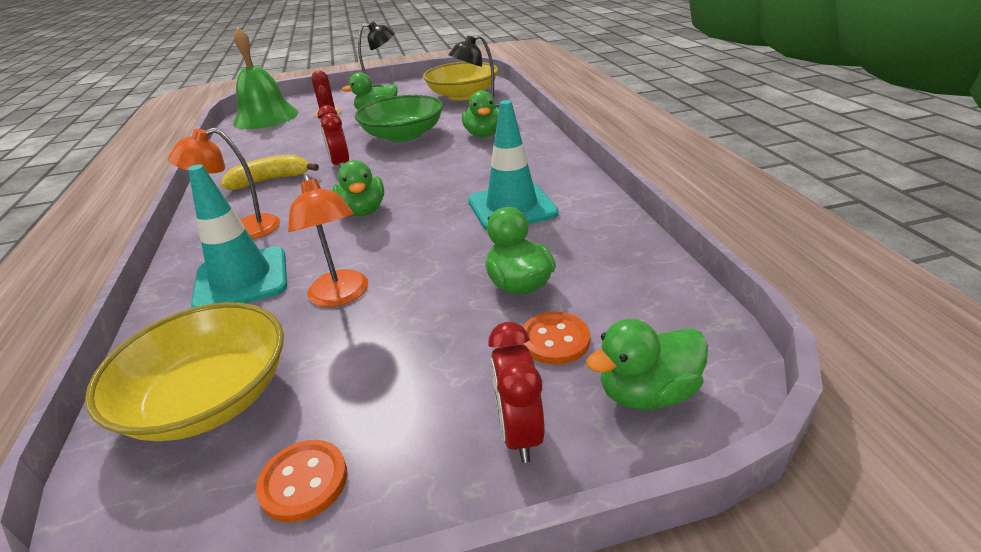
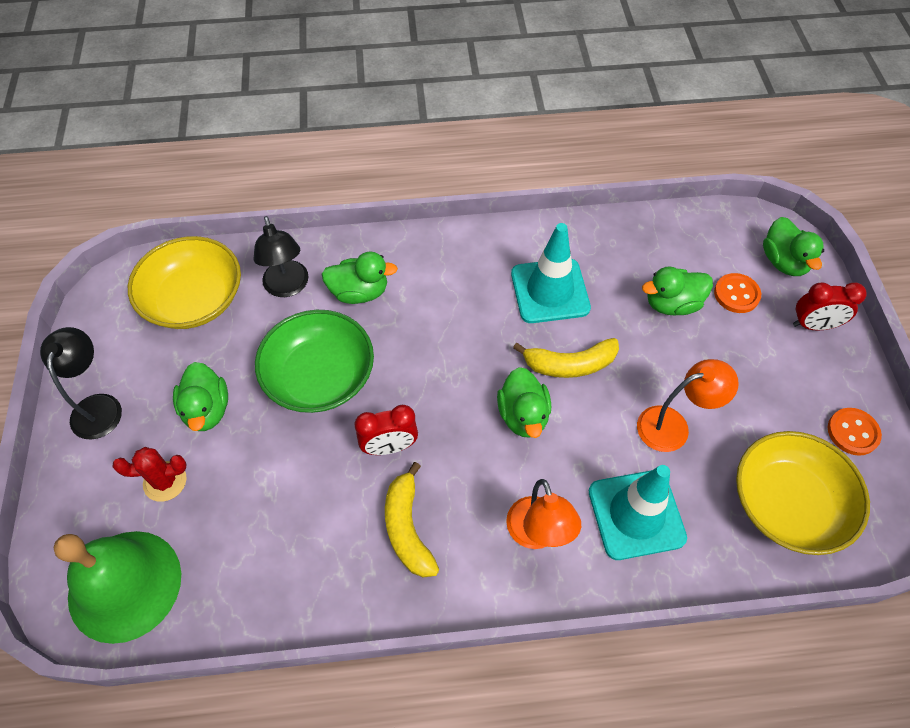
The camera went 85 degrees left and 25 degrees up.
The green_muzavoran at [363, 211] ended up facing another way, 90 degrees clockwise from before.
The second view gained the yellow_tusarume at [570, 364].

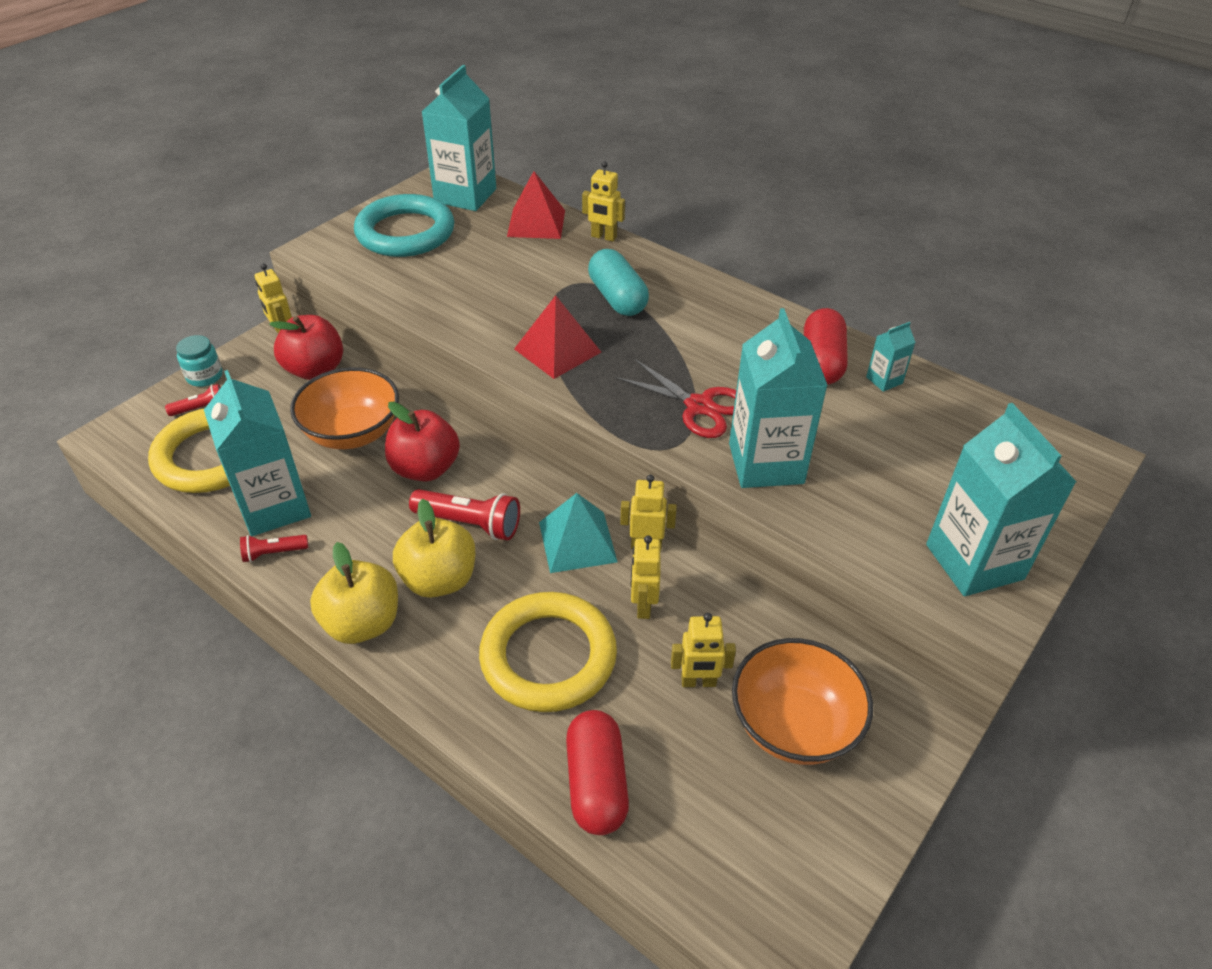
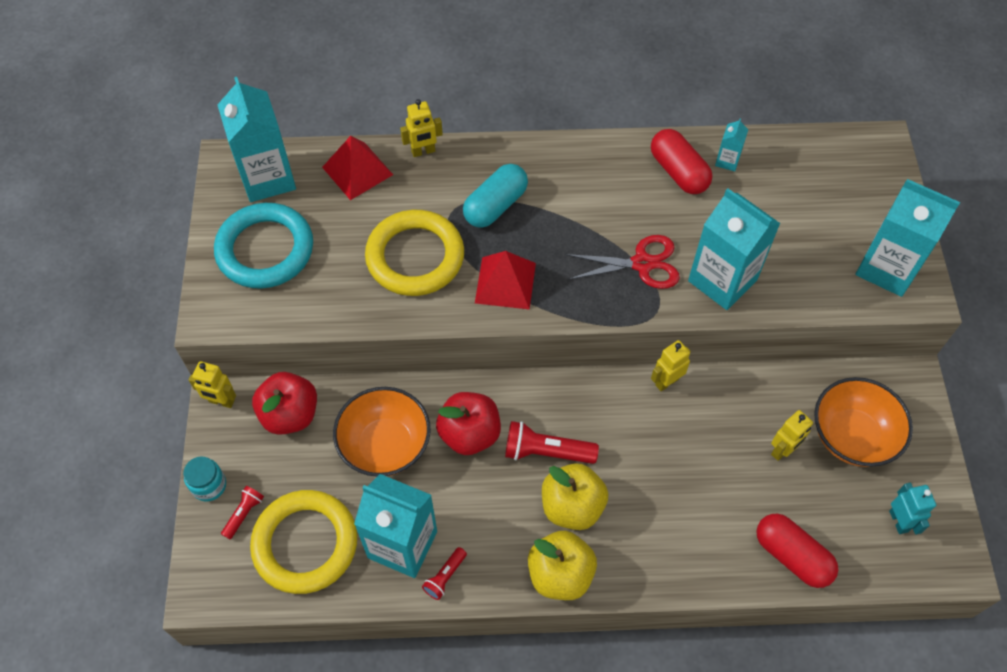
The camera went 40 degrees left and 15 degrees up.
The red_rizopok at [470, 524] ended up facing another way, 150 degrees counterclockwise from before.
The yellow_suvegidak ended up elsewhere, having gone from [548, 656] to [415, 257].
The second view lost the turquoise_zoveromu at [577, 541].
The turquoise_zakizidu at [617, 298] ended up facing another way, 75 degrees counterclockwise from before.
The second view lost the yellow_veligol at [643, 606].
The second view gained the turquoise_veligol at [898, 521].

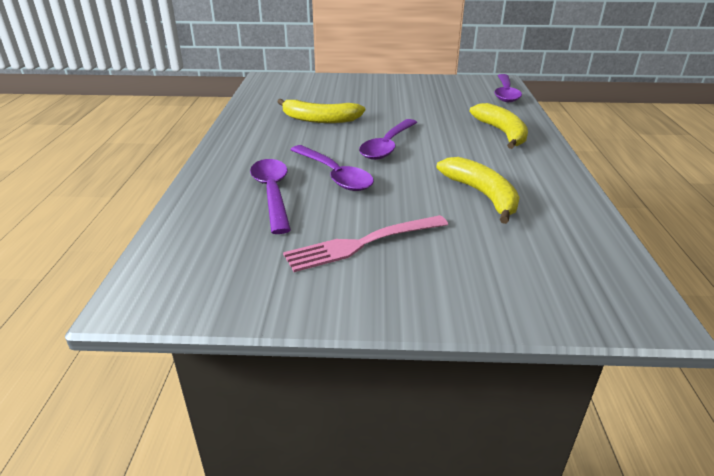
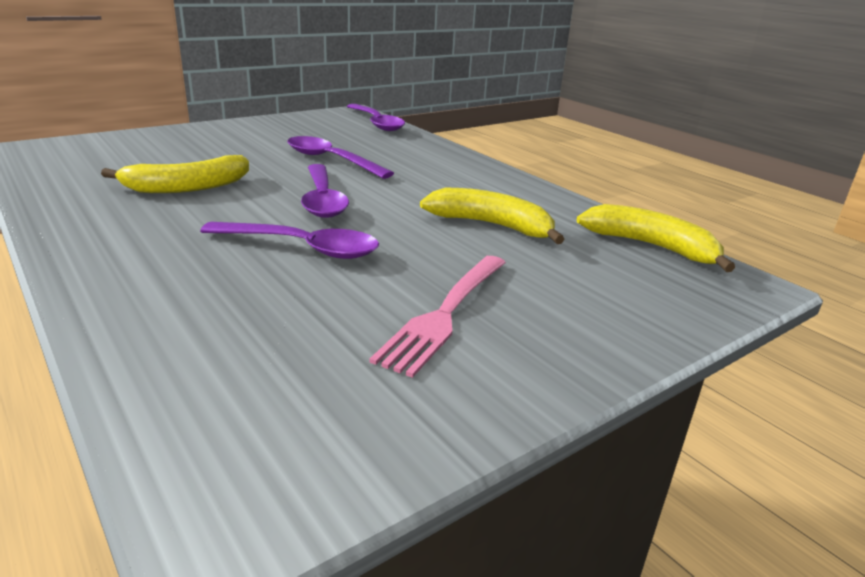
The camera went 40 degrees left and 5 degrees down.
The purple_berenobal ended up elsewhere, having gone from [272, 193] to [331, 160].
The yellow_tusarume ended up elsewhere, having gone from [502, 133] to [651, 246].

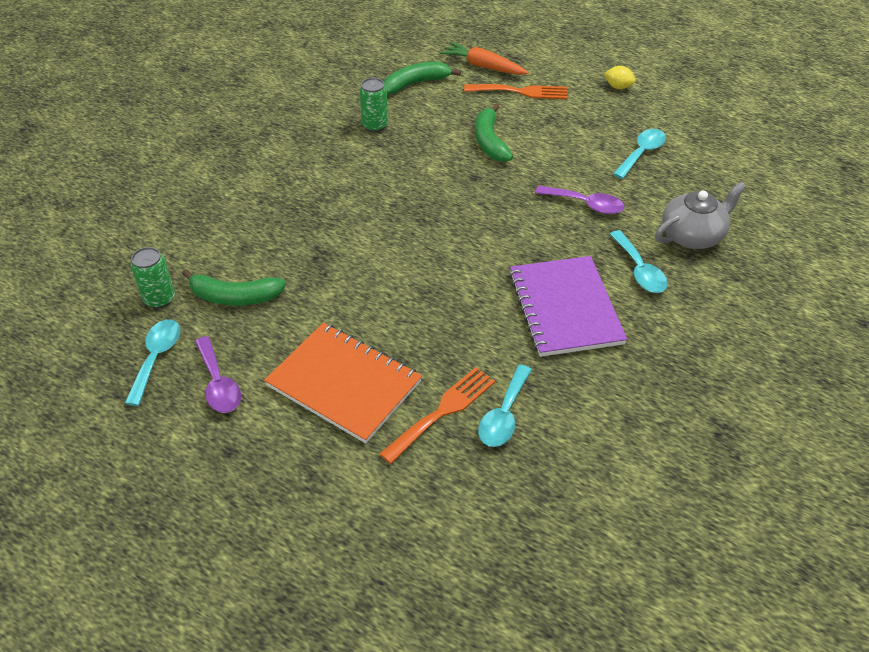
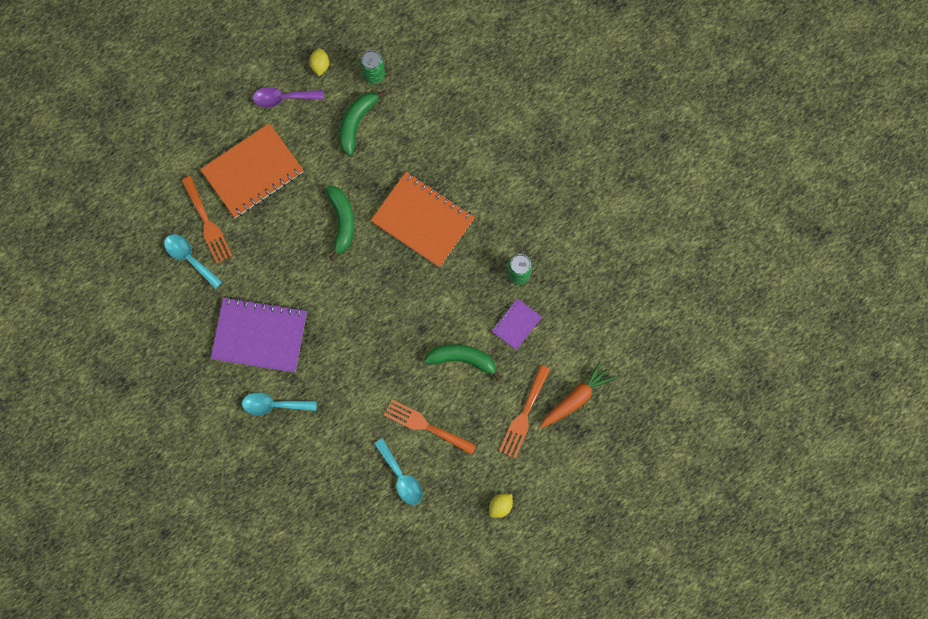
The camera went 110 degrees right and 30 degrees up.
Where the turquoise_berenobal stood at [156, 358], the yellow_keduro came to stand at [320, 65].
The green_tusarume ended up elsewhere, having gone from [416, 84] to [342, 222].
The second view lost the purple_berenobal at [586, 204].
The second view lost the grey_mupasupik at [693, 235].
The second view gained the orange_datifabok at [422, 220].
The second view gained the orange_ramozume at [426, 426].
The second view gained the purple_datifabok at [516, 324].

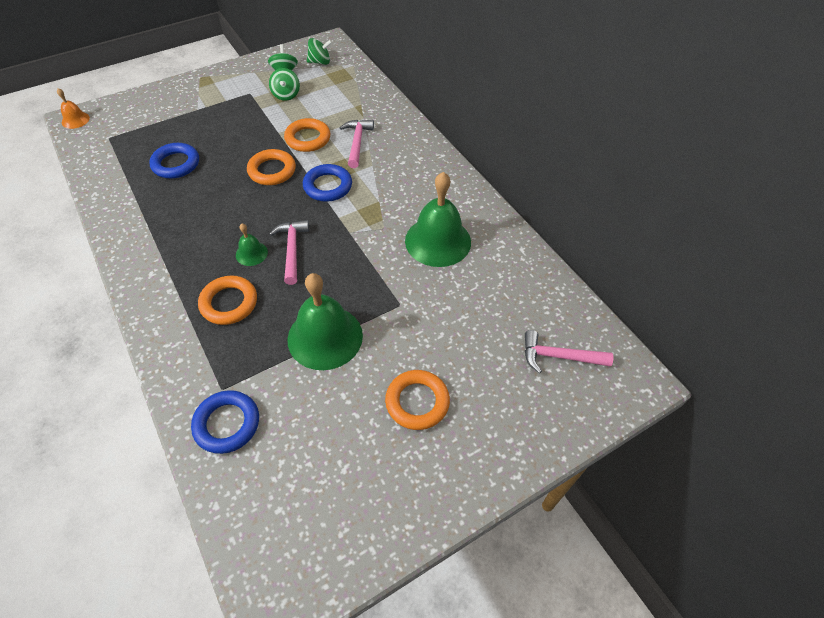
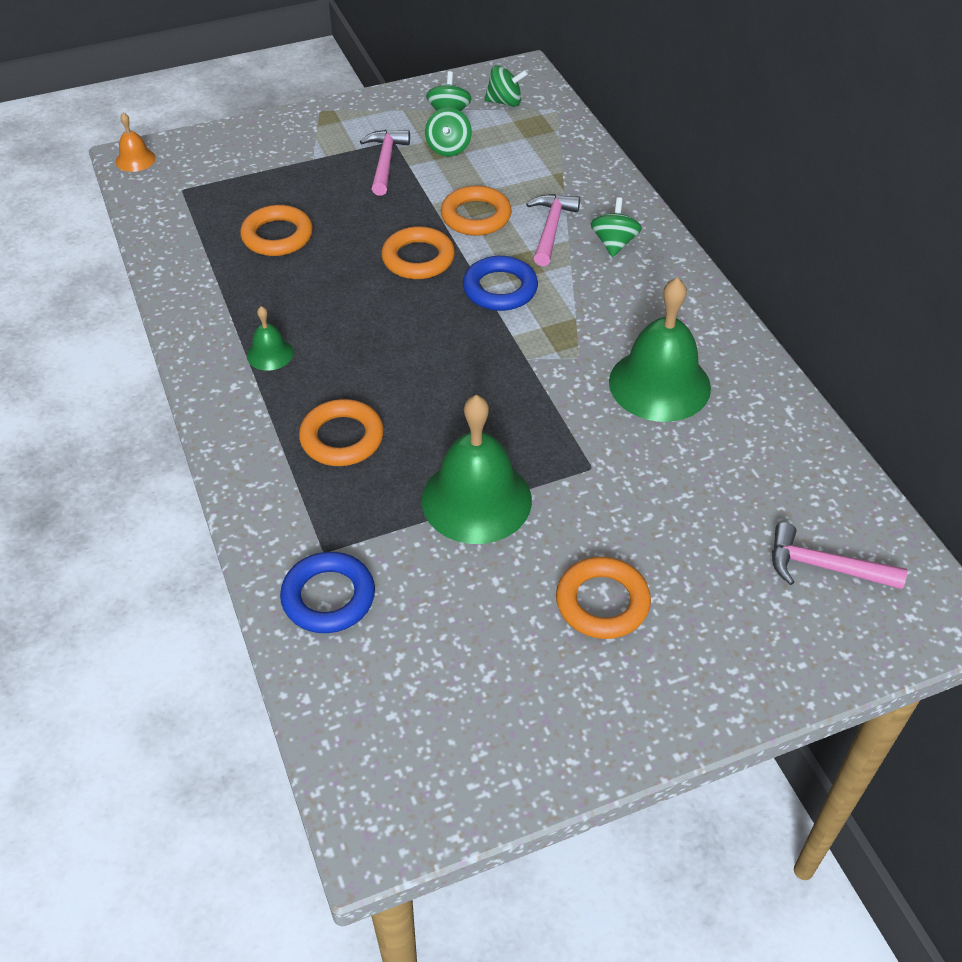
The camera went 10 degrees right and 5 degrees down.
What was the blue_suvegidak at [176, 164] turned into the orange_suvegidak at [277, 236].
The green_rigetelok ended up elsewhere, having gone from [251, 253] to [270, 354].
The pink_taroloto ended up elsewhere, having gone from [292, 250] to [385, 162].
The second view gained the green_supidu at [614, 243].

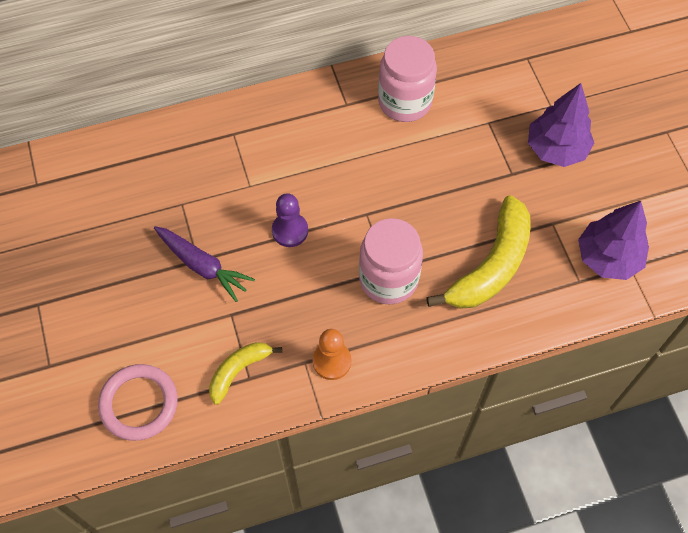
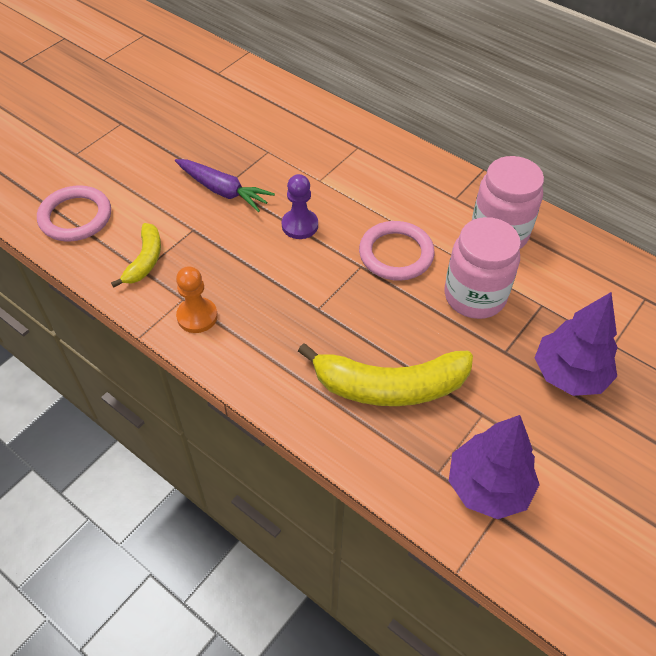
The camera went 55 degrees right and 10 degrees down.
The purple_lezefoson at [202, 266] ended up facing another way, 60 degrees counterclockwise from before.
The yellow_tusarume at [239, 371] ended up facing another way, 90 degrees clockwise from before.
The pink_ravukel ended up elsewhere, having gone from [388, 279] to [474, 296].
The second view gained the pink_suvegidak at [396, 254].

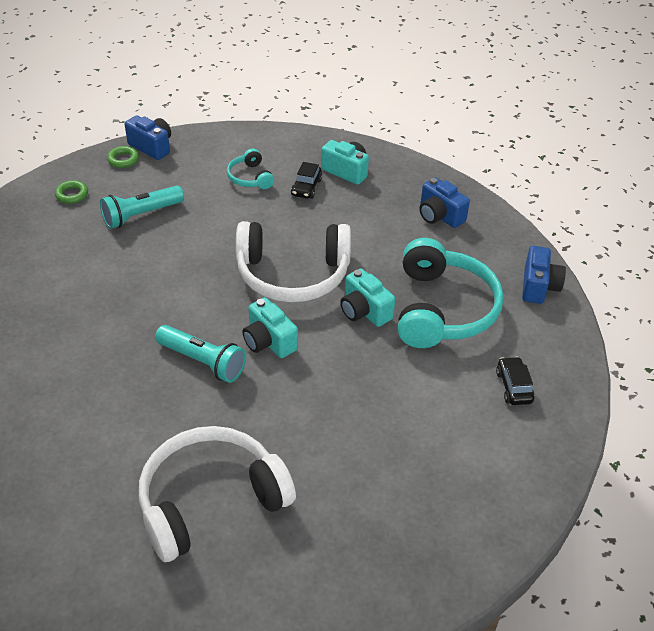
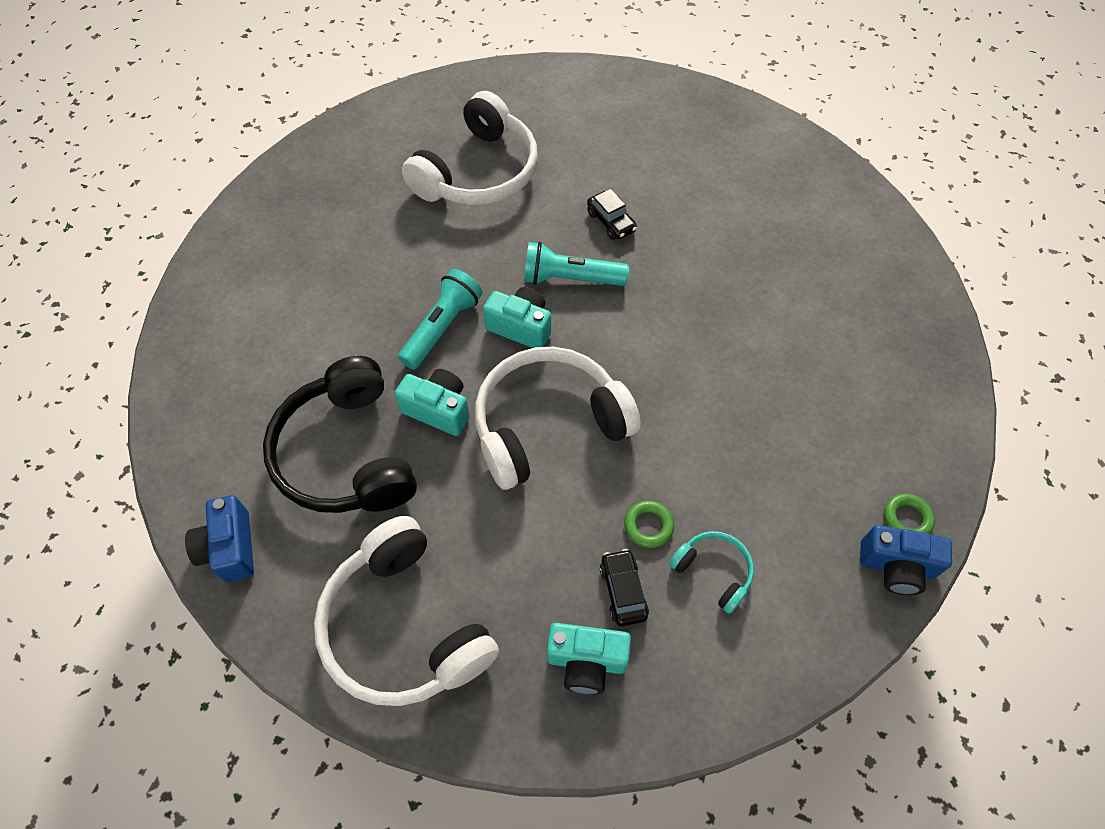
The camera went 155 degrees right and 15 degrees up.
The green_suvegidak ended up elsewhere, having gone from [72, 194] to [648, 526].
The turquoise_rizopok ended up elsewhere, having gone from [141, 215] to [442, 328].
What was the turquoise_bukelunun at [443, 309] turned into the black_bukelunun at [346, 454].
Where the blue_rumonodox stood at [439, 216], the white_bukelunun came to stand at [404, 626].
The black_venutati ended up elsewhere, having gone from [514, 387] to [611, 222].

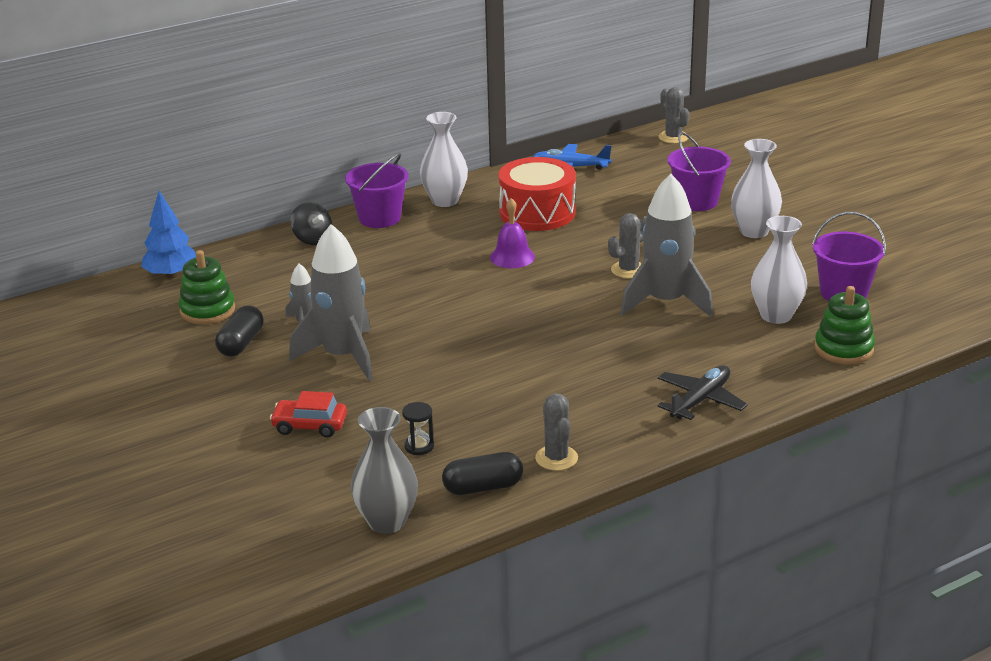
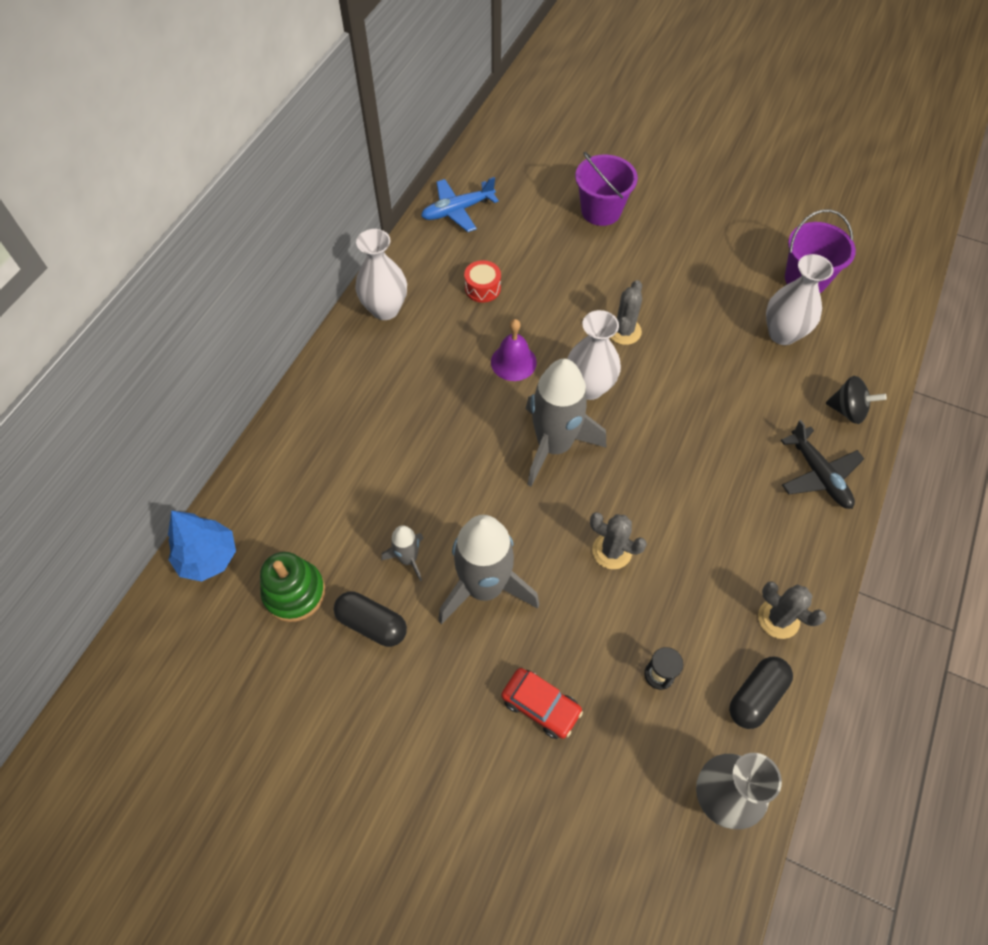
The camera went 35 degrees left and 30 degrees up.
The black_zakizidu at [241, 343] ended up facing another way, 45 degrees counterclockwise from before.
The red_venutati at [310, 425] ended up facing another way, 120 degrees counterclockwise from before.
The black_supidu ended up elsewhere, having gone from [312, 239] to [847, 410].
The second view lost the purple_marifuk at [379, 218].
The size of the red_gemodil at [537, 213] changed by a factor of 0.47.
The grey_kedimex ended up elsewhere, having gone from [666, 302] to [554, 445].
The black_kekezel at [700, 400] ended up facing another way, 150 degrees clockwise from before.
The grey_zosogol ended up elsewhere, having gone from [673, 137] to [612, 551].
The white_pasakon ended up elsewhere, having gone from [754, 231] to [589, 387].
The second view lost the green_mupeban at [843, 349].

